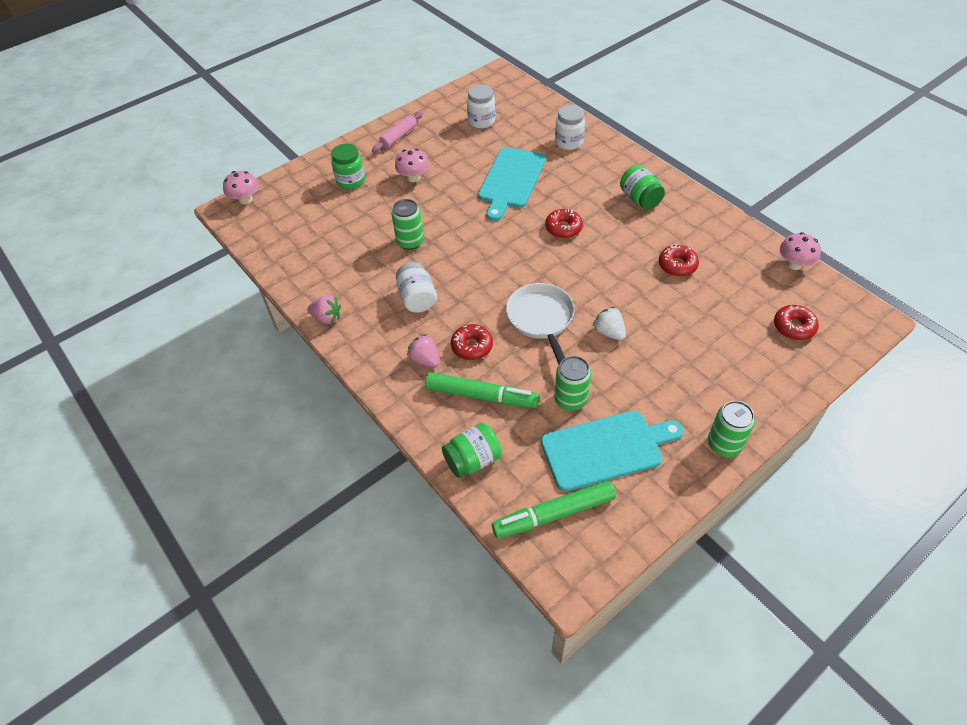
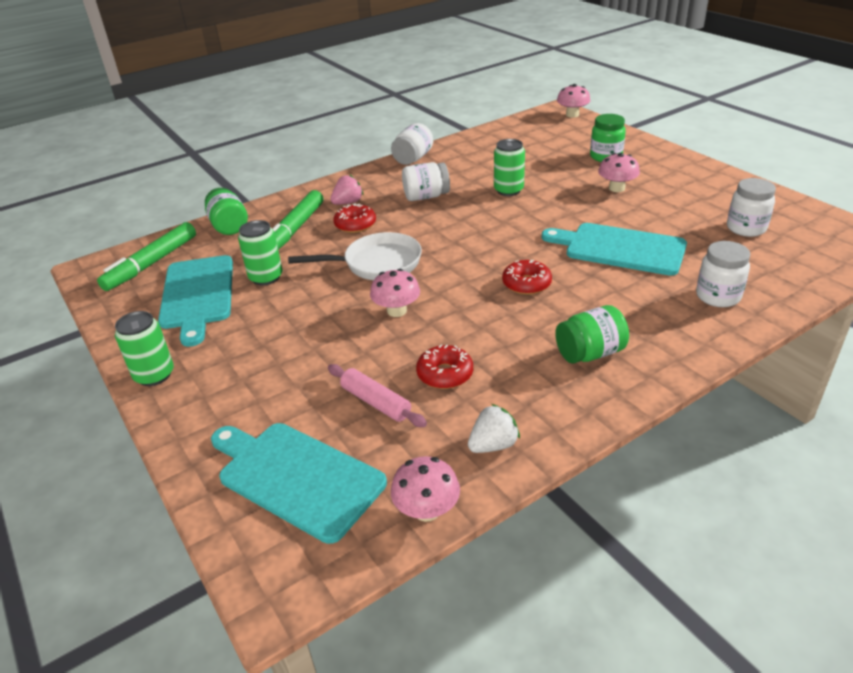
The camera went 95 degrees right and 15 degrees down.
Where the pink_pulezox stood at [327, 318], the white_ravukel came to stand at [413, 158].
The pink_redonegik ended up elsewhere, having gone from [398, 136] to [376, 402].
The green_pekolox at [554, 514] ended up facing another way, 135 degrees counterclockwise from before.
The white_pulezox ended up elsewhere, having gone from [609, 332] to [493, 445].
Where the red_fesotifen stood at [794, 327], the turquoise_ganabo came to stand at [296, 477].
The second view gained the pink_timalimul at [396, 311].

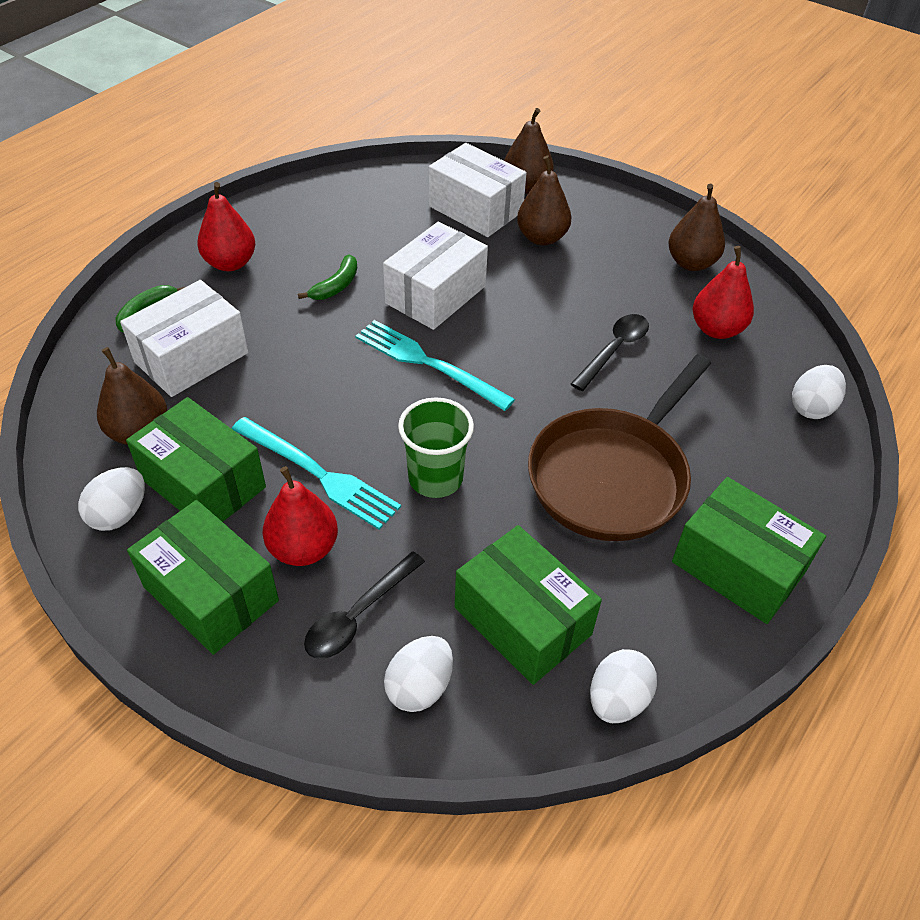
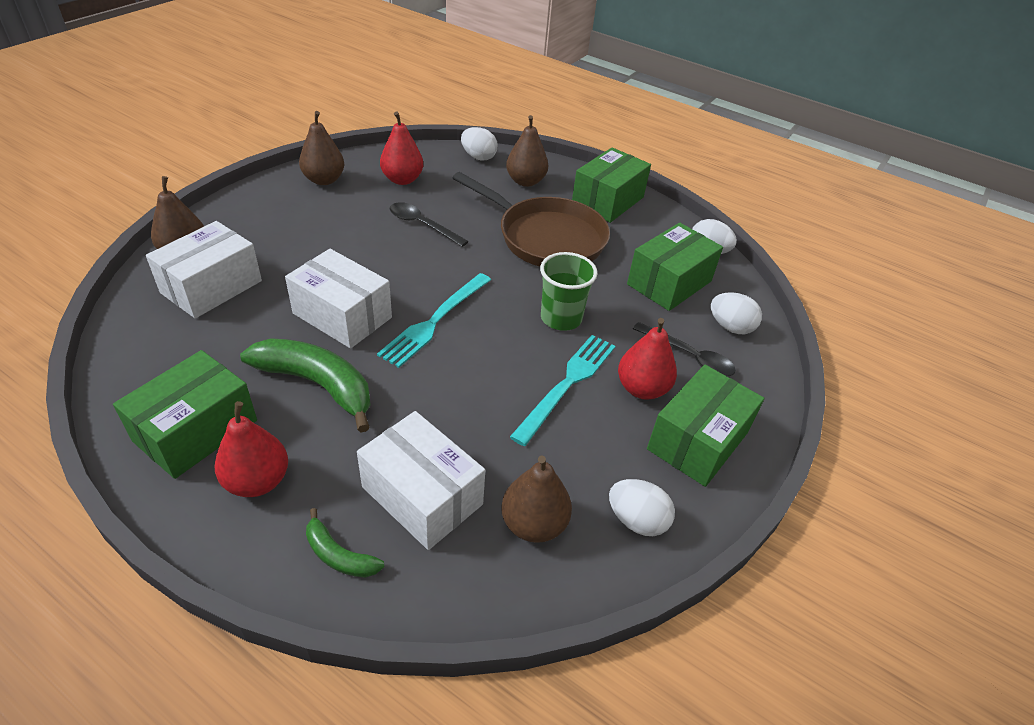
The camera went 95 degrees left and 5 degrees down.
The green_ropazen ended up elsewhere, having gone from [203, 483] to [196, 430].
The size of the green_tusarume at [336, 286] changed by a factor of 1.94.
The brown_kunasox ended up elsewhere, having gone from [542, 237] to [525, 181].

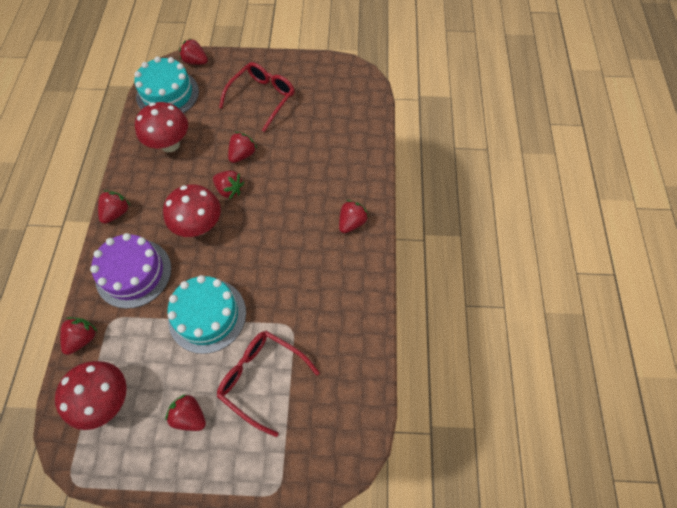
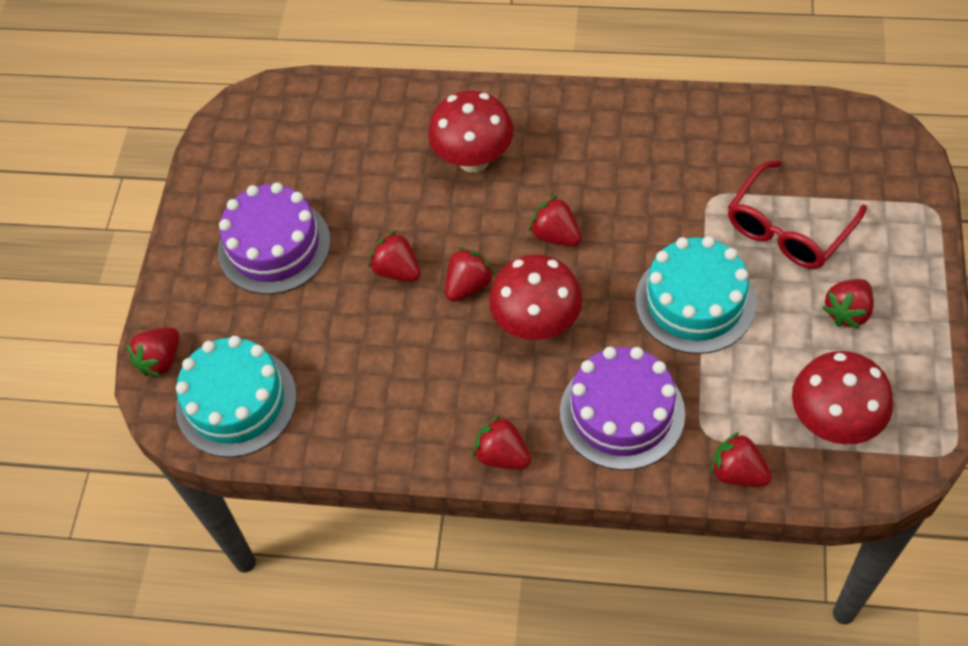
The camera went 80 degrees left and 5 degrees down.
The red_timalimul ended up elsewhere, having gone from [170, 144] to [473, 159].
Where the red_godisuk stood at [262, 98], the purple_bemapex came to stand at [274, 246].
The red_pulezox ended up elsewhere, having gone from [351, 223] to [555, 235].

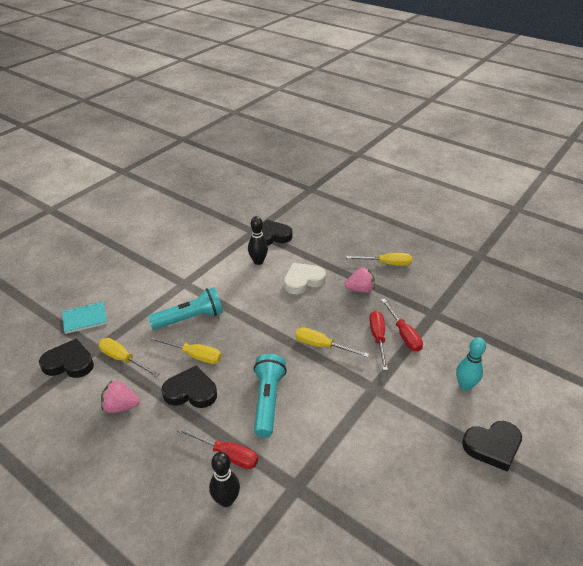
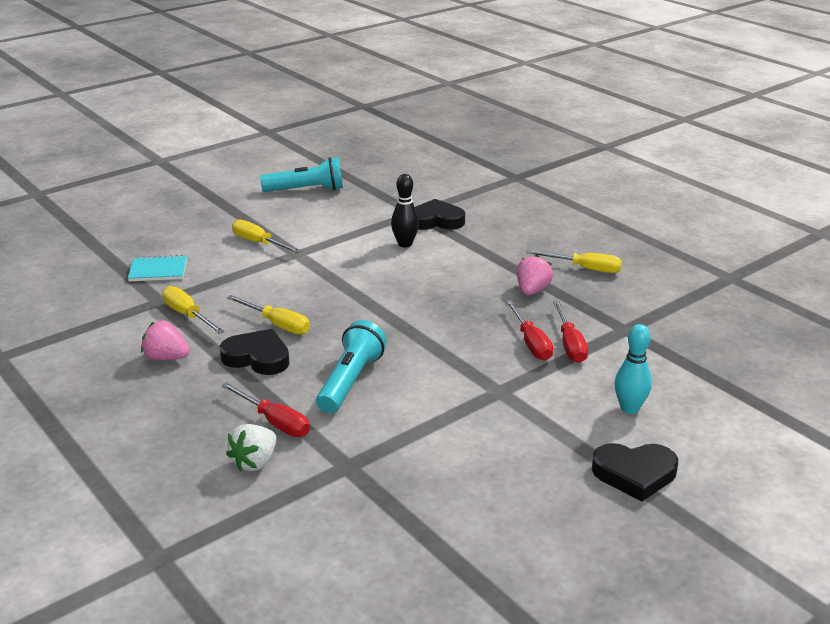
The camera went 15 degrees right and 10 degrees down.
The second view lost the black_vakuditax at [69, 363].
The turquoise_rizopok ended up elsewhere, having gone from [190, 318] to [306, 190].
Where the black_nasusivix stood at [226, 500], the white_pulezox came to stand at [255, 462].
The second view lost the white_vakuditax at [303, 280].
The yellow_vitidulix ended up elsewhere, having gone from [322, 346] to [259, 243].
The pink_pulezox at [360, 289] ended up facing another way, 75 degrees counterclockwise from before.
The red_vitidulix at [378, 338] ended up facing another way, 150 degrees clockwise from before.

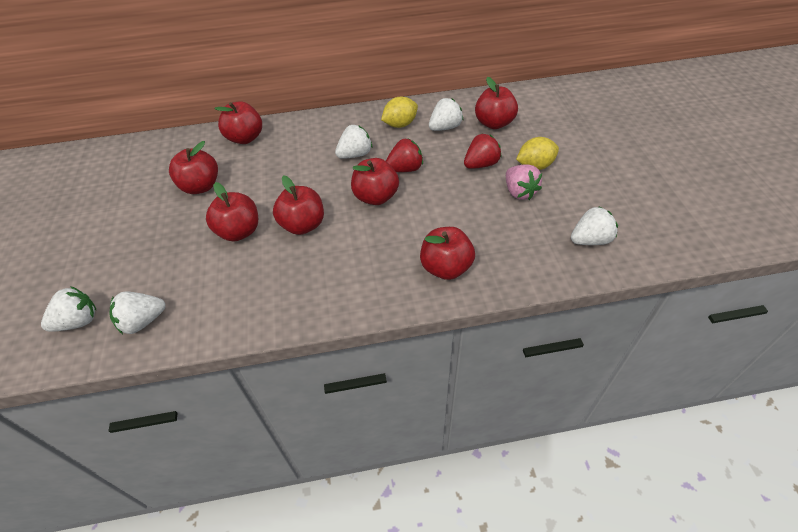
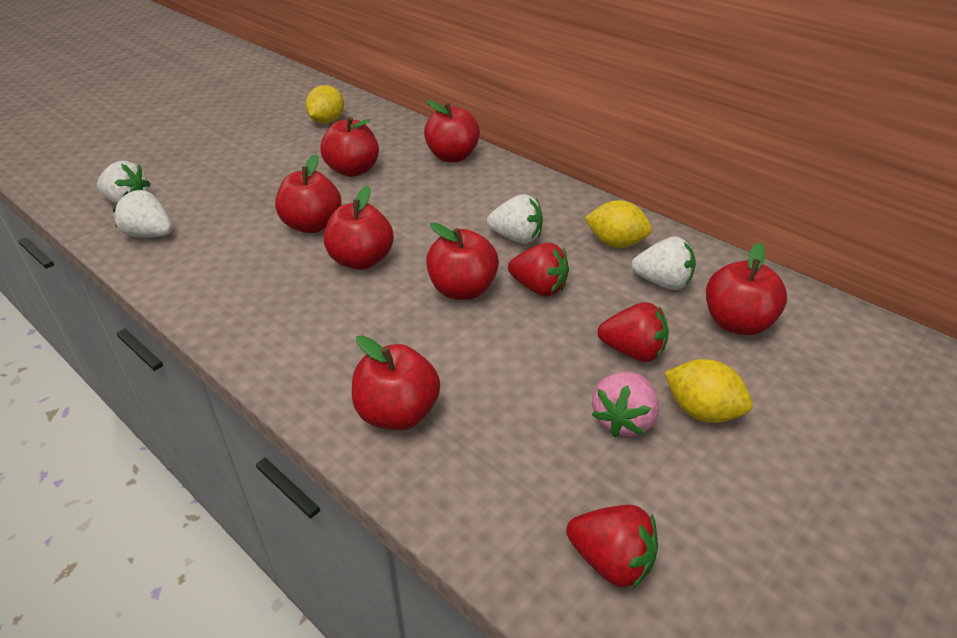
The camera went 50 degrees right and 10 degrees down.
What was the white_pulezox at [590, 240] turned into the red_pulezox at [611, 561].
The second view gained the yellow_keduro at [327, 121].

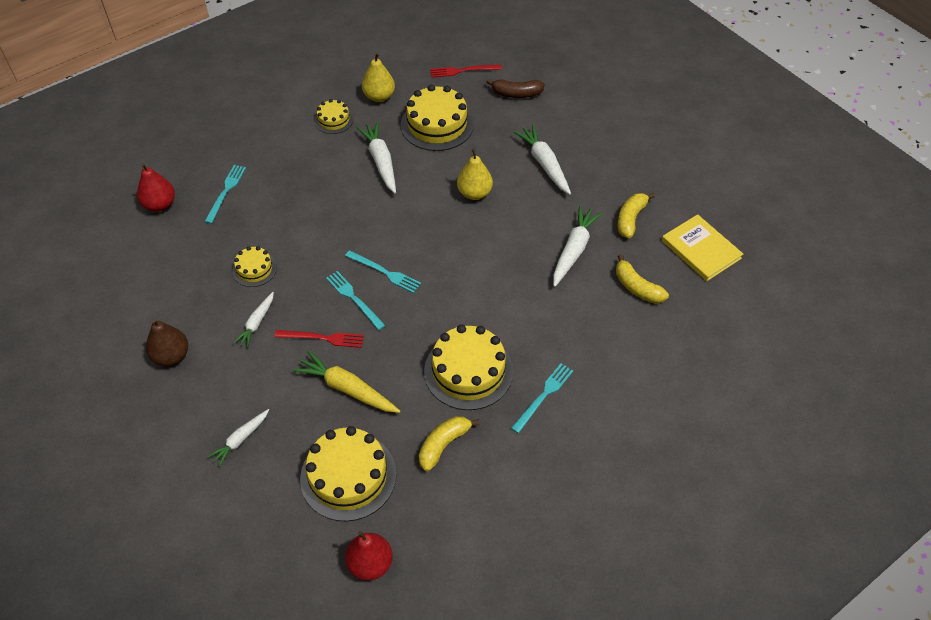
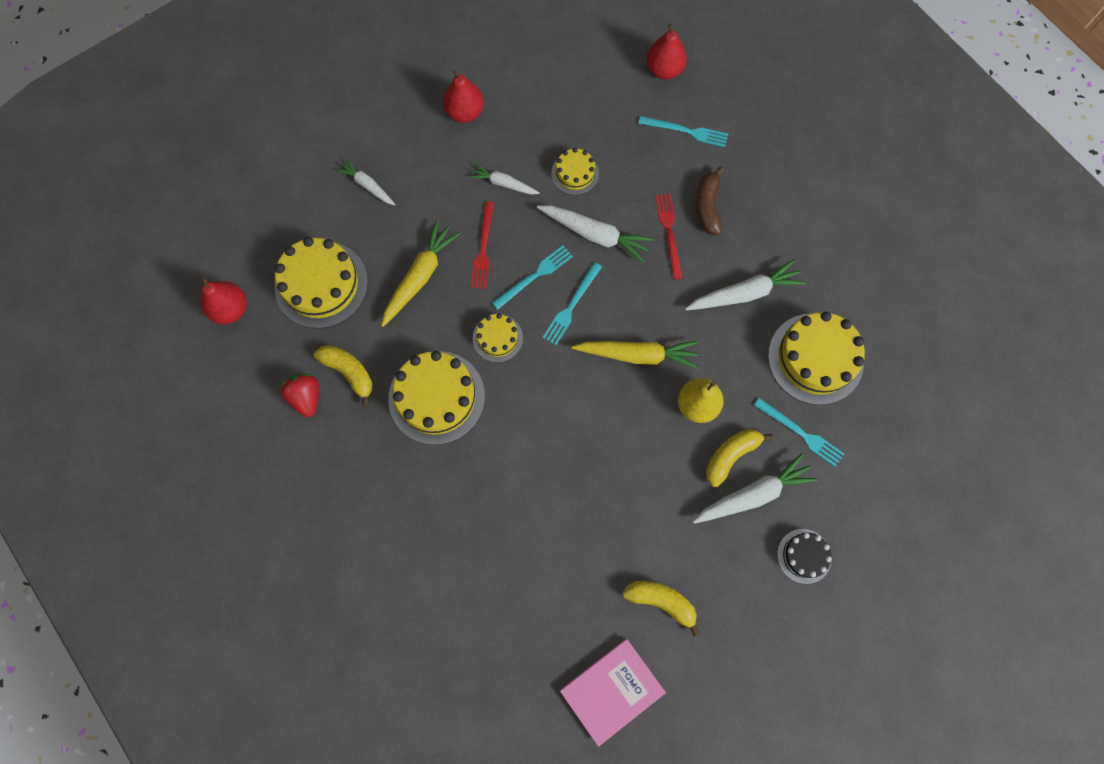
The camera went 90 degrees right and 20 degrees up.
What was the brown_kunasox at [171, 356] turned into the red_kunasox at [465, 112].
The yellow_bemapex ended up elsewhere, having gone from [333, 120] to [497, 338].
The second view lost the yellow_kunasox at [379, 96].
The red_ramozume ended up elsewhere, having gone from [463, 71] to [669, 232].
The brown_tusarume ended up elsewhere, having gone from [516, 94] to [707, 206].
The turquoise_ramozume ended up elsewhere, having gone from [543, 396] to [801, 433].
The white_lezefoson ended up elsewhere, having gone from [573, 250] to [595, 235].
The yellow_tusarume ended up elsewhere, having gone from [637, 287] to [731, 456].
What was the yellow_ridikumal at [701, 249] turned into the pink_ridikumal at [612, 690].
The second view gained the red_pulezox at [306, 397].
The second view gained the yellow_lezefoson at [637, 355].
The second view gained the black_bemapex at [804, 556].

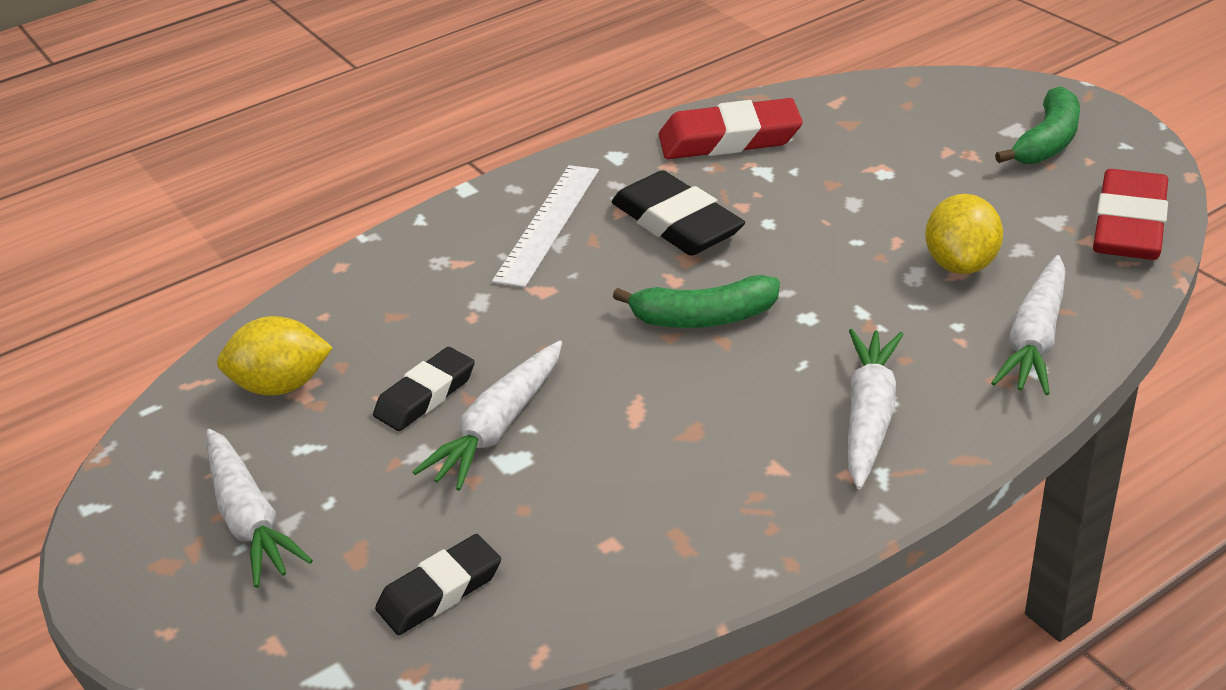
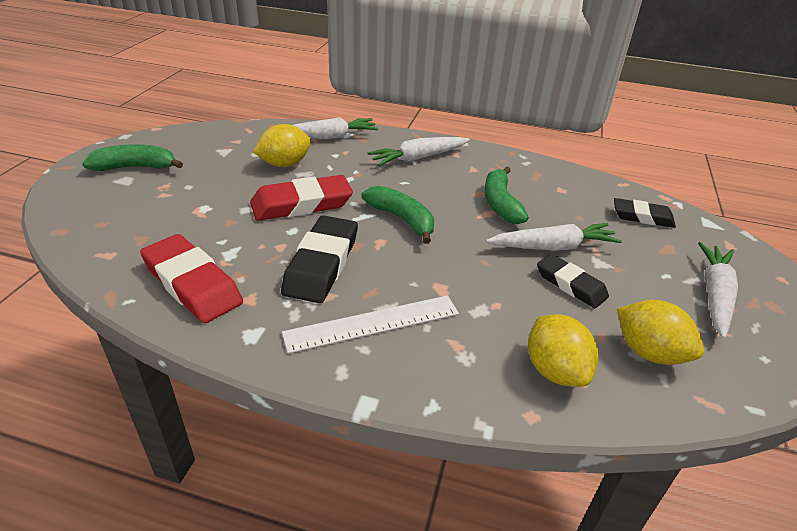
The camera went 135 degrees left and 0 degrees up.
The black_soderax at [425, 395] ended up facing another way, 45 degrees clockwise from before.
The red_soderax ended up elsewhere, having gone from [1129, 224] to [302, 204].
The second view gained the green_tusarume at [500, 203].
The second view gained the yellow_keduro at [555, 370].

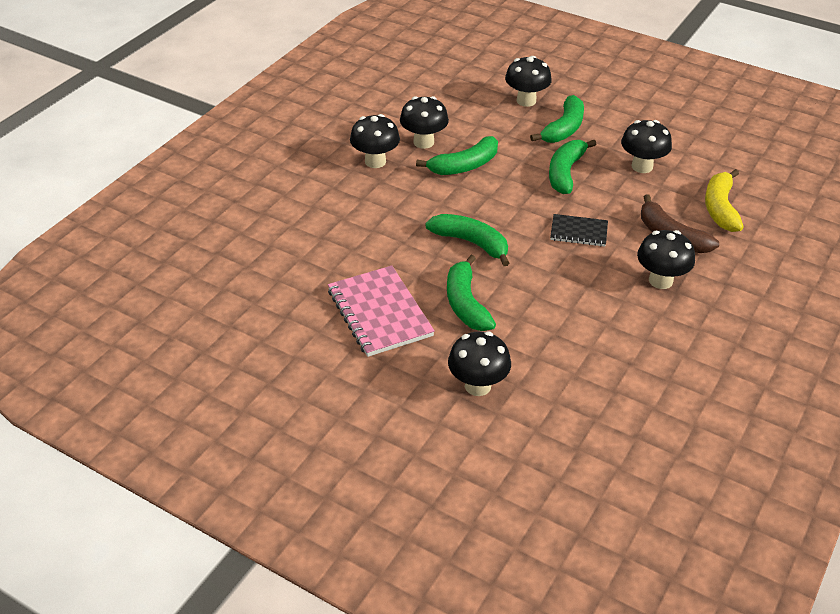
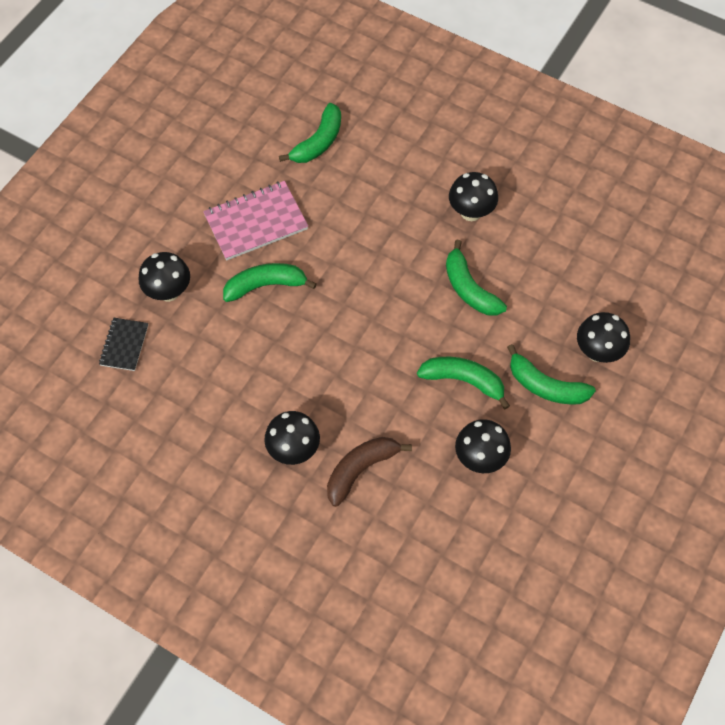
The camera went 90 degrees right and 20 degrees up.
The second view lost the black_timalimul at [423, 142].
The green_tusarume ended up elsewhere, having gone from [471, 243] to [318, 142].
The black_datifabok ended up elsewhere, having gone from [578, 232] to [124, 345].
The second view lost the yellow_tusarume at [720, 208].

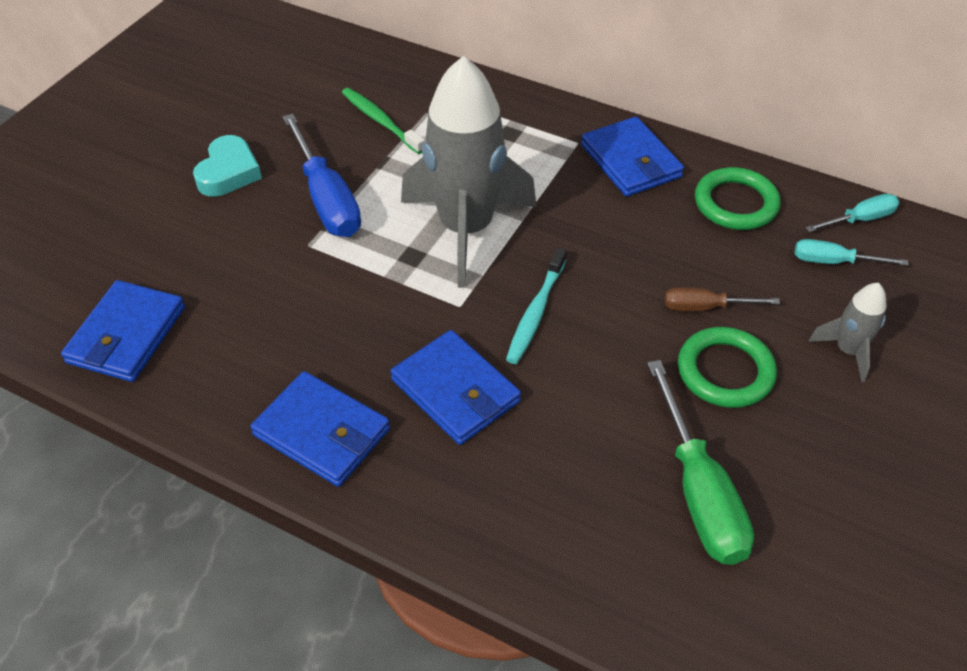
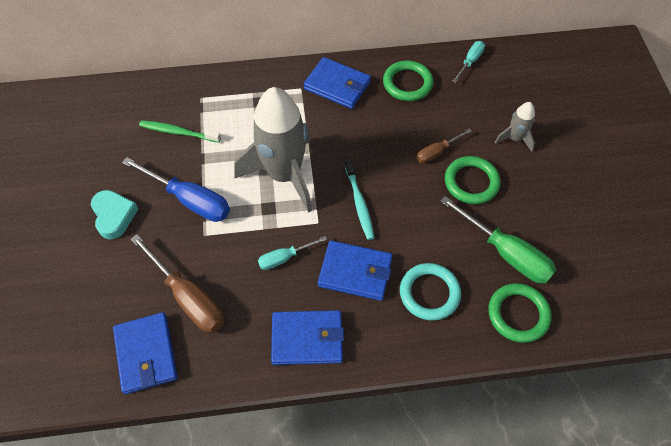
The camera went 35 degrees left and 10 degrees up.
The turquoise_vitidulix ended up elsewhere, having gone from [833, 262] to [284, 258].
The second view gained the brown_vitidulix at [188, 297].
The second view gained the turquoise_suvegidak at [429, 293].
The second view gained the green_suvegidak at [518, 314].

